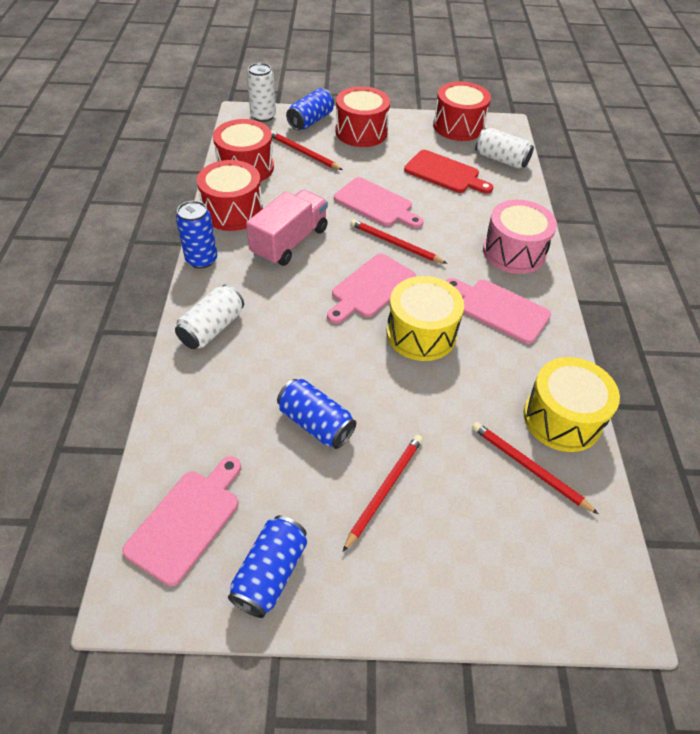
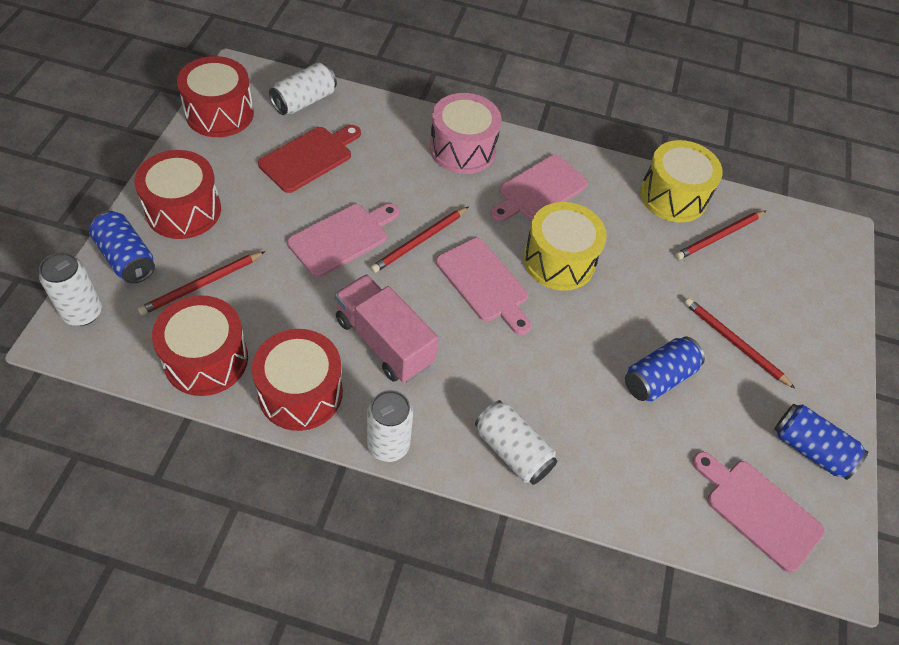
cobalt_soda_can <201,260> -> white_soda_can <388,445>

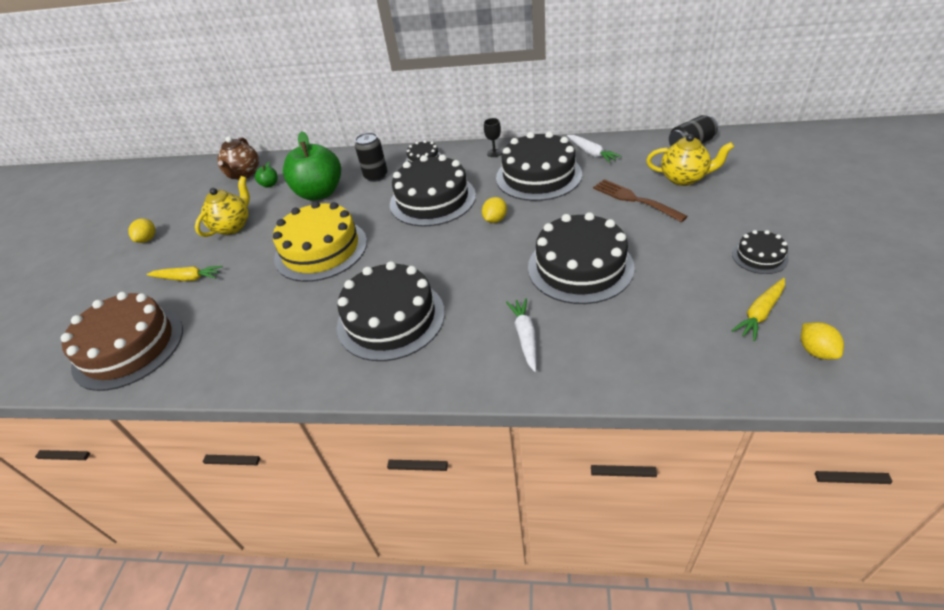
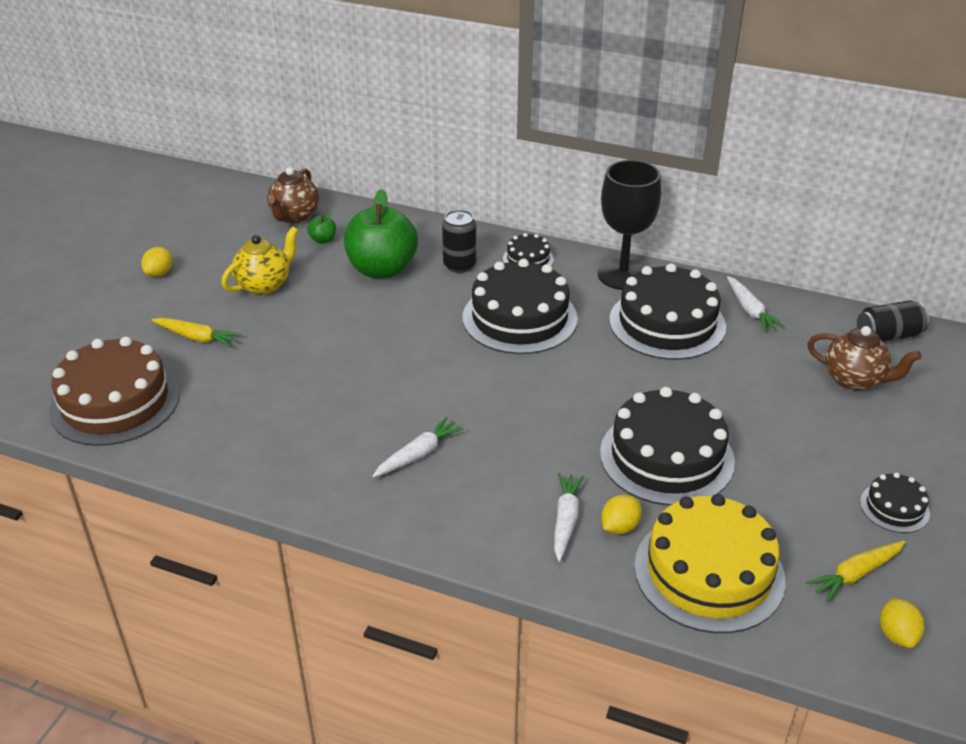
jet-black_chalice <494,153> -> jet-black_chalice <623,275>, x2.49
bright_yellow_china_teapot <684,178> -> brown_china_teapot <854,380>
brown_table_fork <634,199> -> none
bright_yellow_citrus_fruit <495,220> -> bright_yellow_citrus_fruit <619,527>, relocated
bright_yellow_cake <321,250> -> bright_yellow_cake <709,572>, relocated
jet-black_cake <391,318> -> white_toy_carrot <418,454>

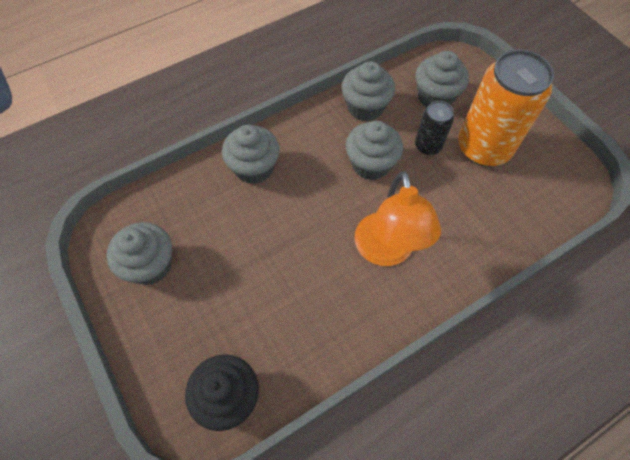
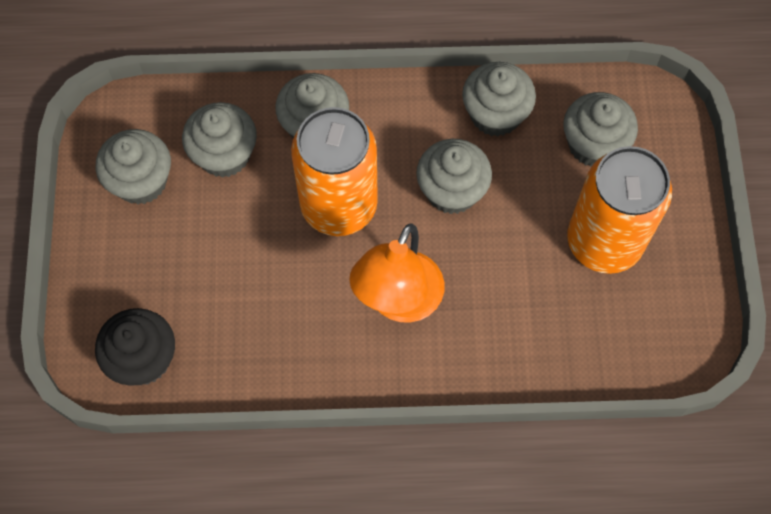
jet-black_soda_can <428,146> -> none
none -> grey_fairy_cake <224,155>
none -> bright_orange_soda_can <339,205>

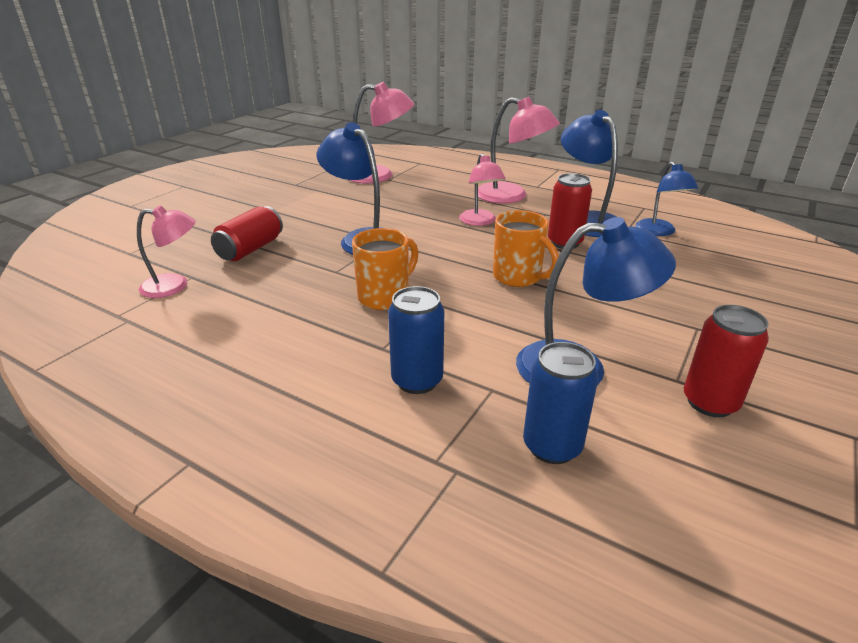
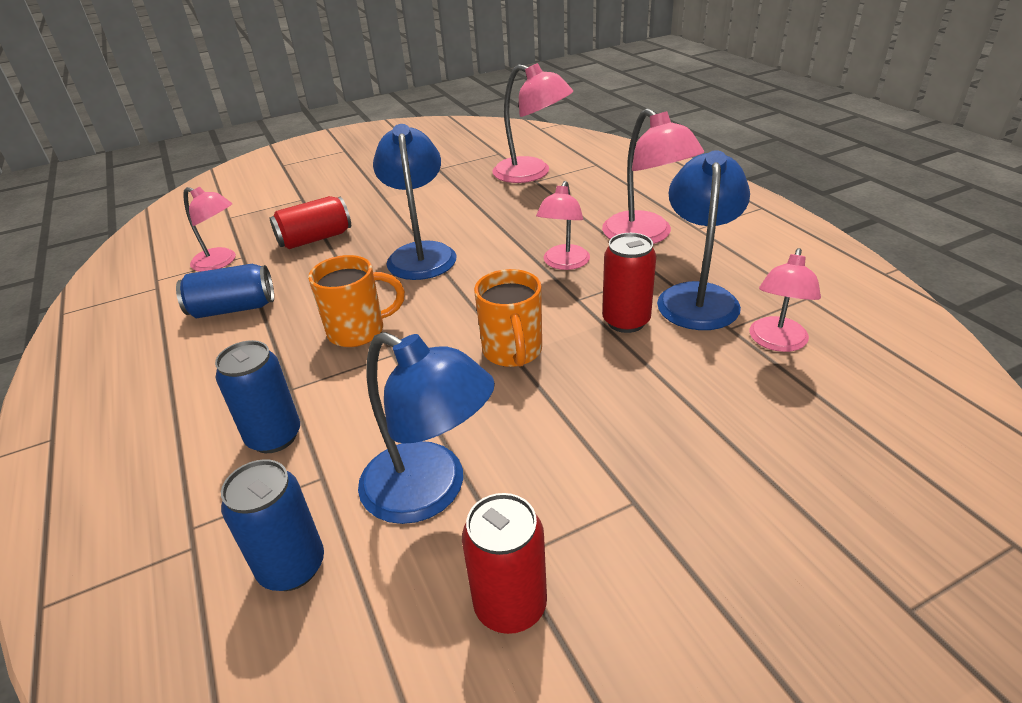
cobalt_reading_lamp <659,232> -> rosy_reading_lamp <776,342>
none -> cobalt_soda_can <233,308>

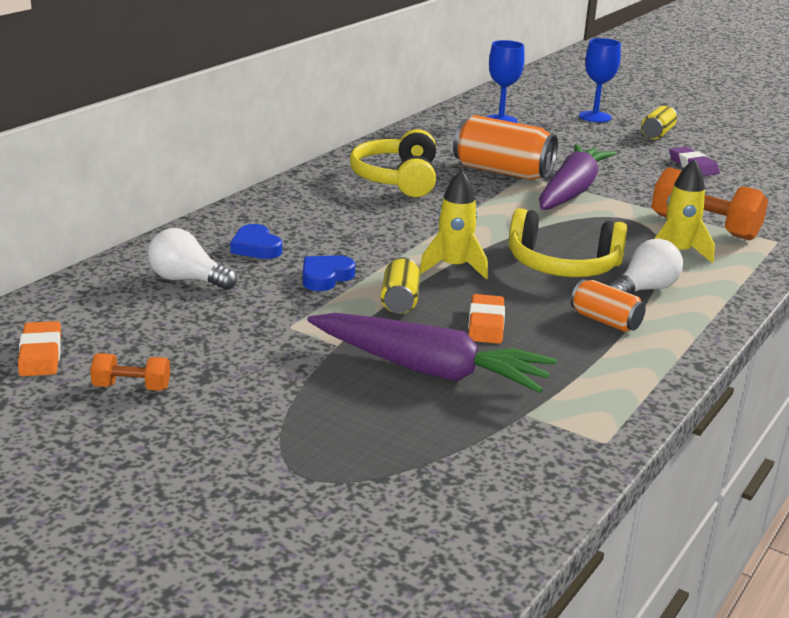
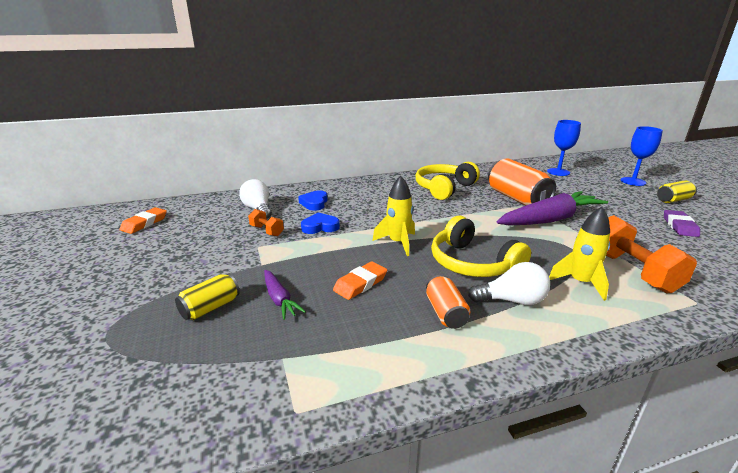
bright_yellow_soda_can <400,301> -> bright_yellow_soda_can <210,308>, relocated
violet_toy_carrot <429,370> -> violet_toy_carrot <279,299>, x0.48
bright_orange_free_weight <132,387> -> bright_orange_free_weight <267,231>, relocated

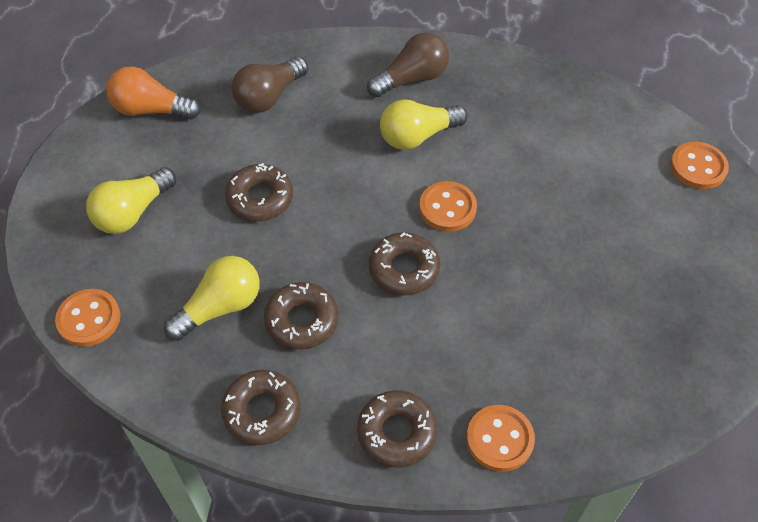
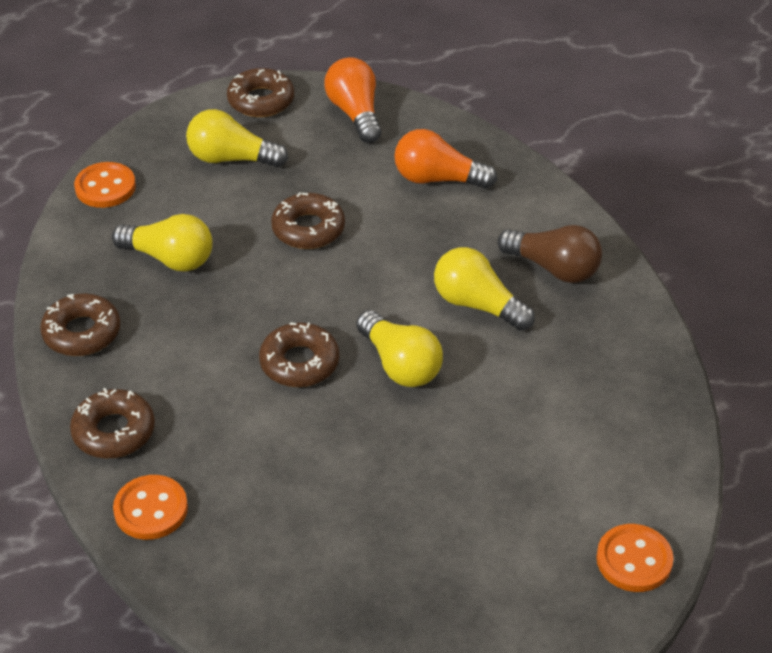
brown_bulb <269,96> -> bright_orange_bulb <437,179>
bright_orange_button <447,208> -> bright_yellow_bulb <400,365>
brown_donut <302,320> -> brown_donut <261,100>, relocated

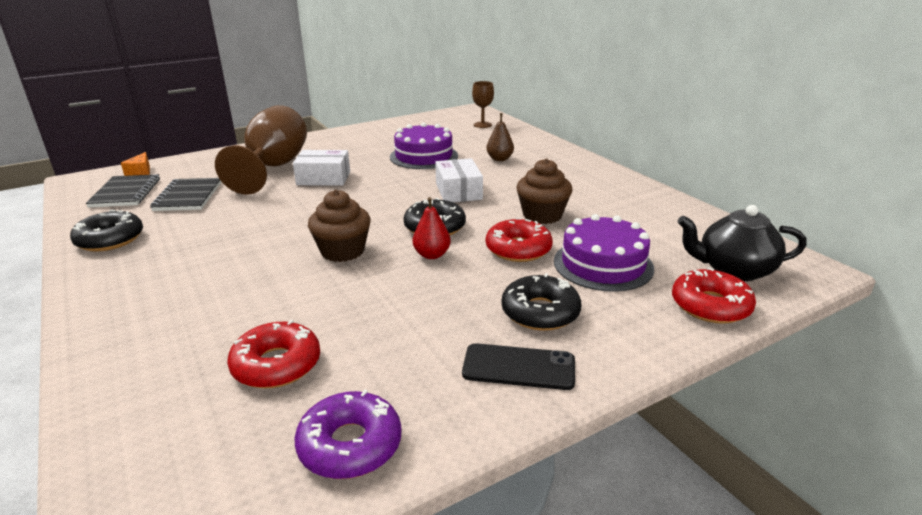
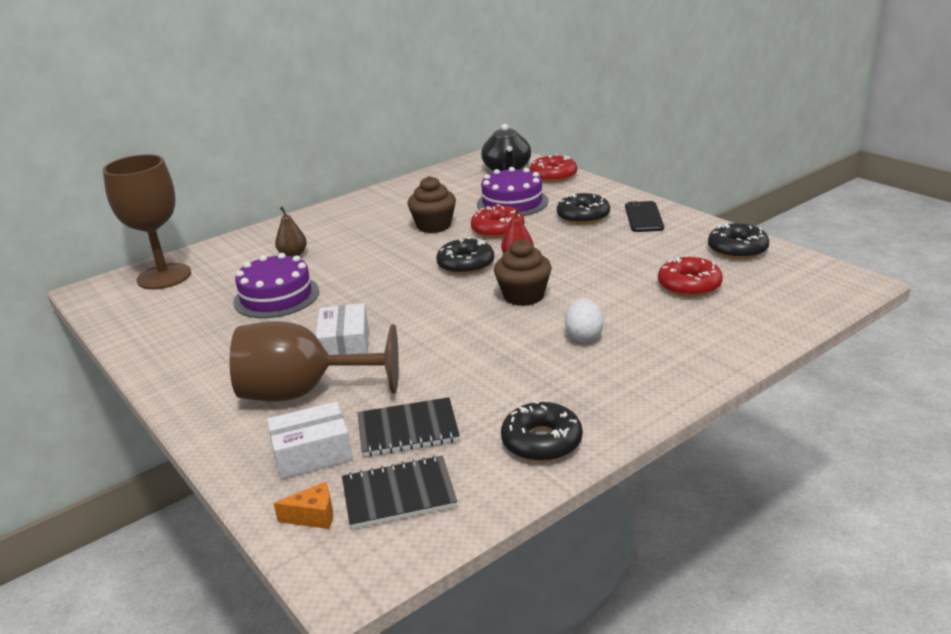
brown_chalice <482,125> -> brown_chalice <164,276>, x2.15
white_package <458,191> -> white_package <312,453>, relocated
violet_donut <350,445> -> jet-black_donut <737,249>
none -> white_egg <584,336>

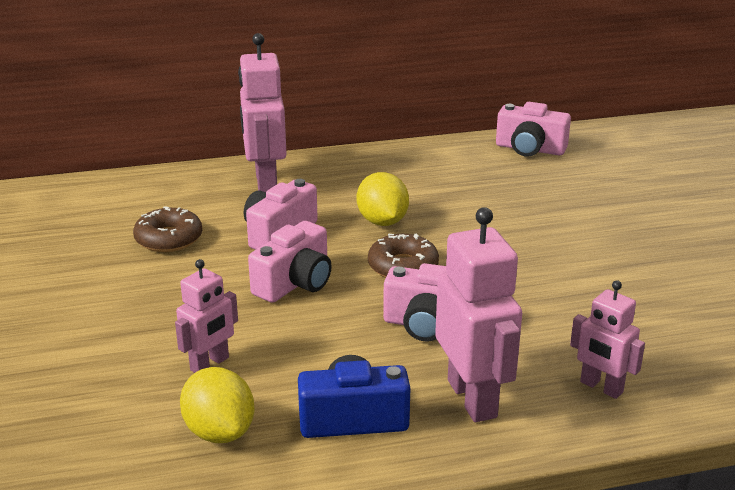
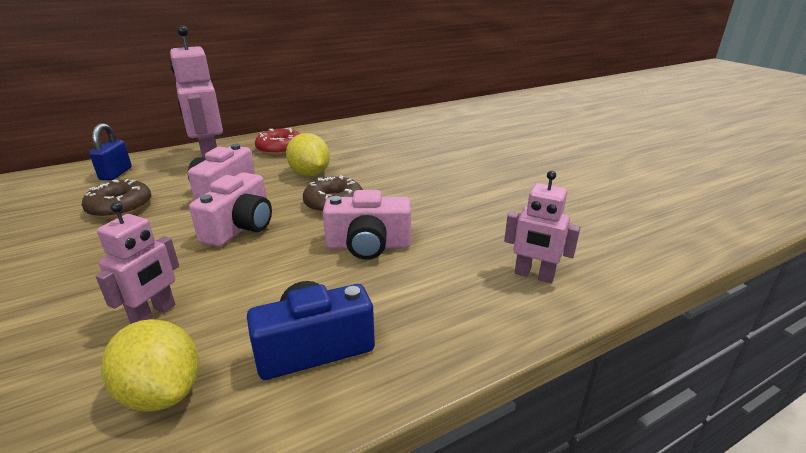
rosy_photo_camera <530,149> -> none
rosy_toy_robot <473,398> -> none
none -> cobalt_padlock <116,174>
none -> red_donut <280,149>

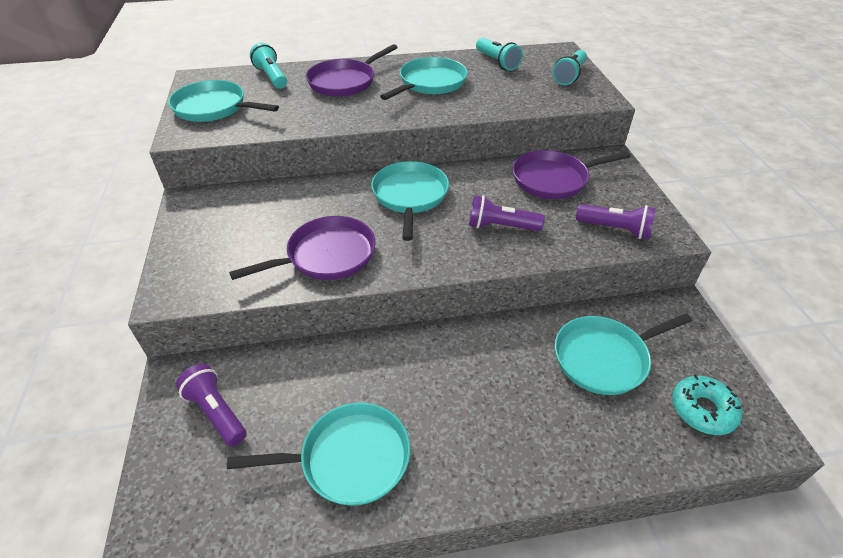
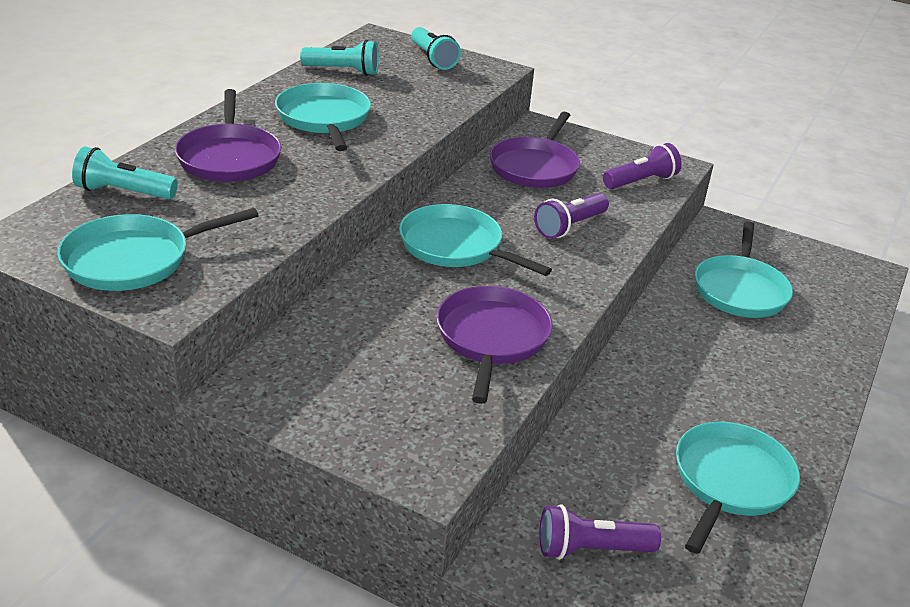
teal_donut <702,410> -> none

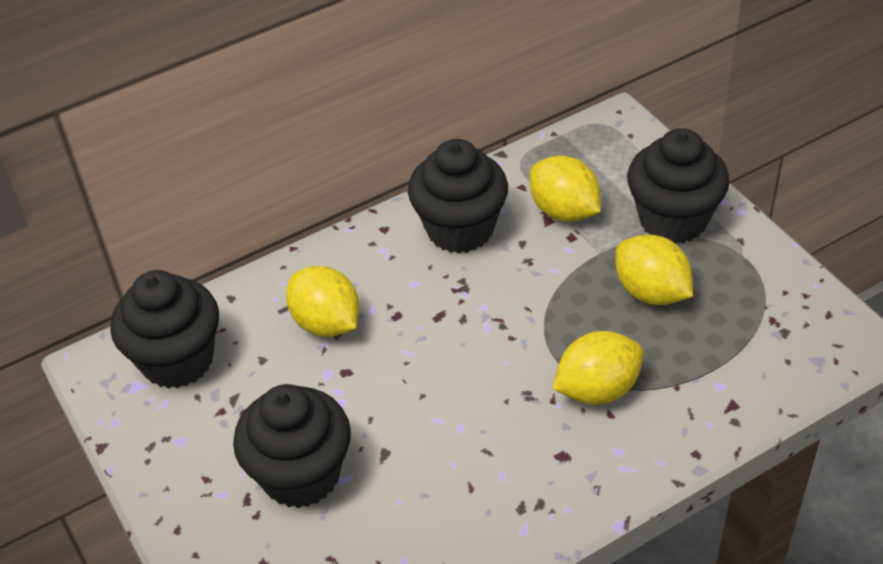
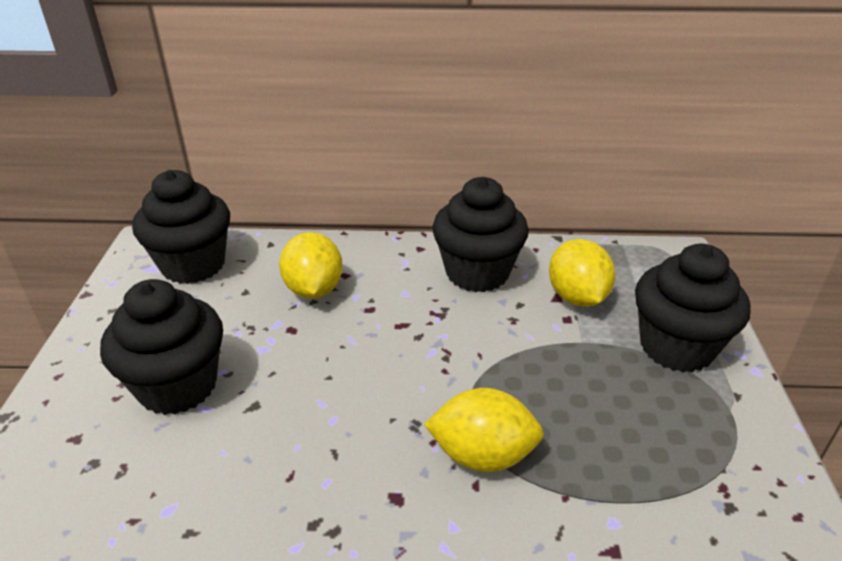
bright_yellow_citrus_fruit <651,292> -> none

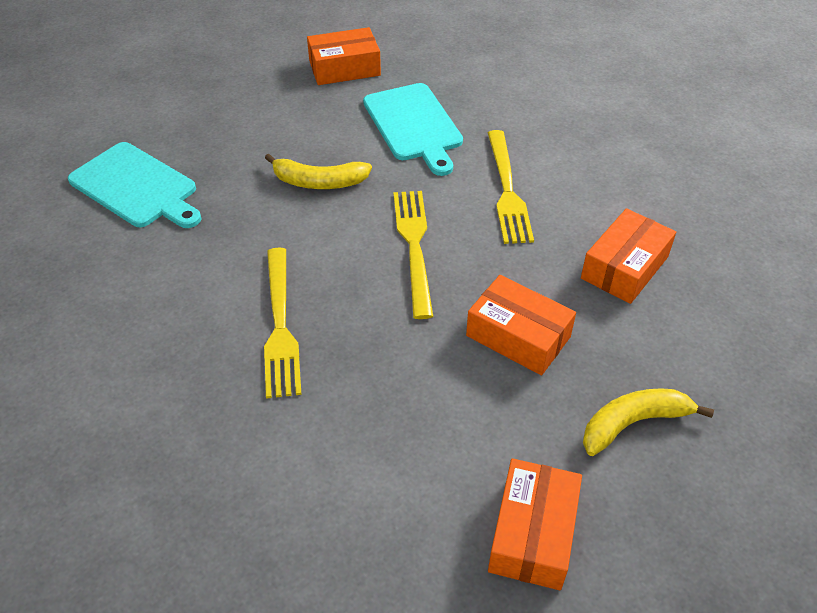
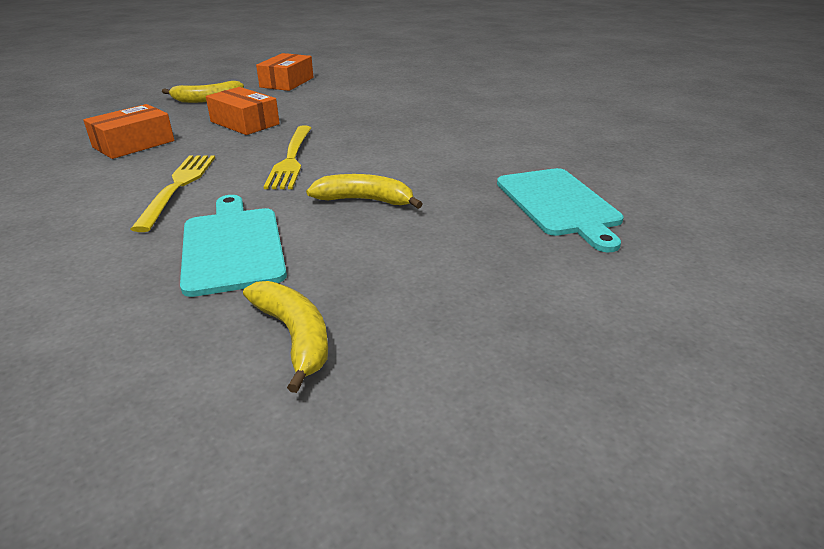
bright_orange_package <344,68> -> bright_yellow_banana_fruit <294,336>
teal_chopping_board <136,187> -> teal_chopping_board <559,204>, 150 degrees counterclockwise
bright_yellow_table_fork <280,326> -> none

